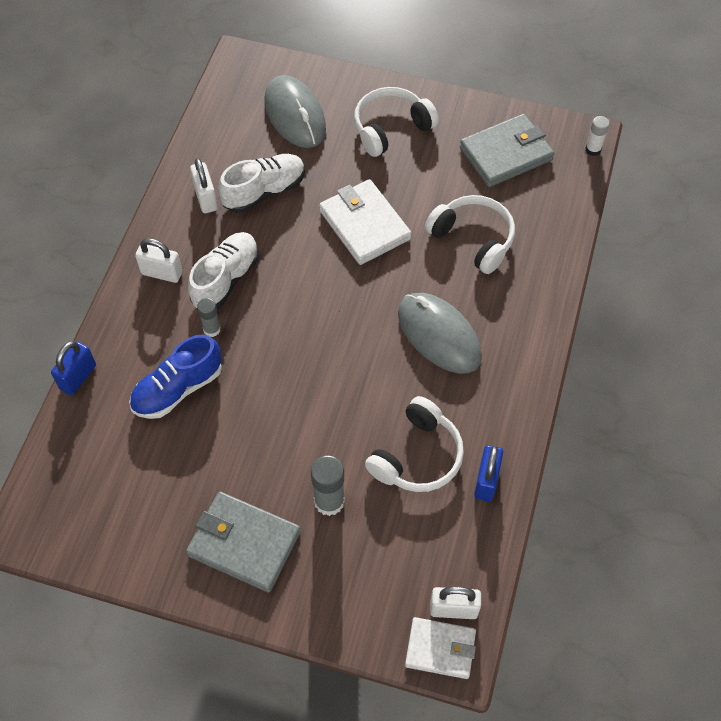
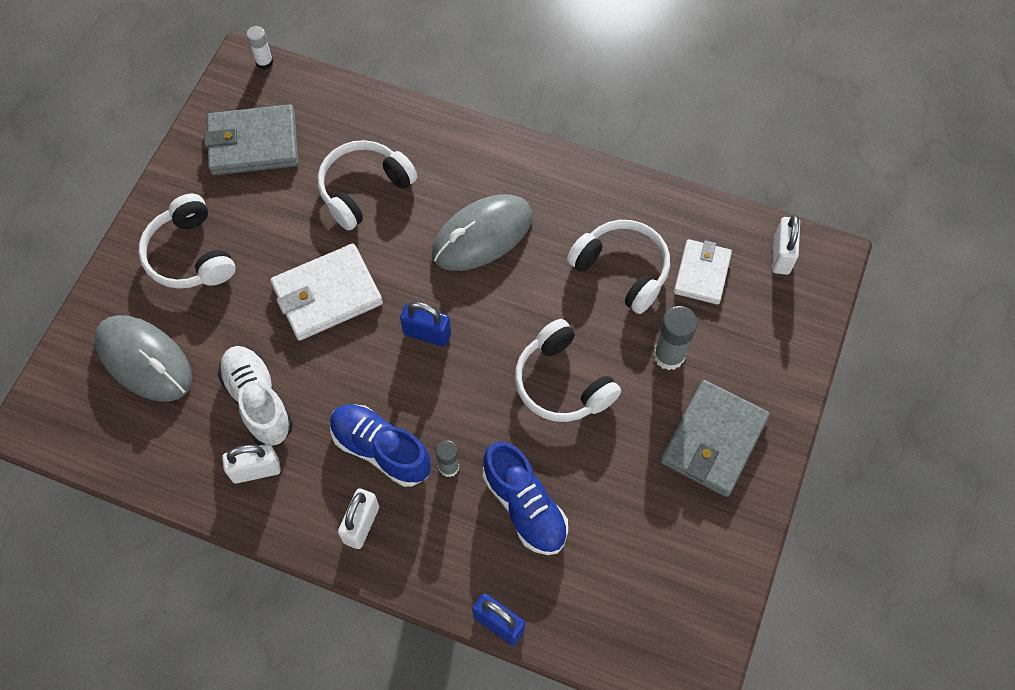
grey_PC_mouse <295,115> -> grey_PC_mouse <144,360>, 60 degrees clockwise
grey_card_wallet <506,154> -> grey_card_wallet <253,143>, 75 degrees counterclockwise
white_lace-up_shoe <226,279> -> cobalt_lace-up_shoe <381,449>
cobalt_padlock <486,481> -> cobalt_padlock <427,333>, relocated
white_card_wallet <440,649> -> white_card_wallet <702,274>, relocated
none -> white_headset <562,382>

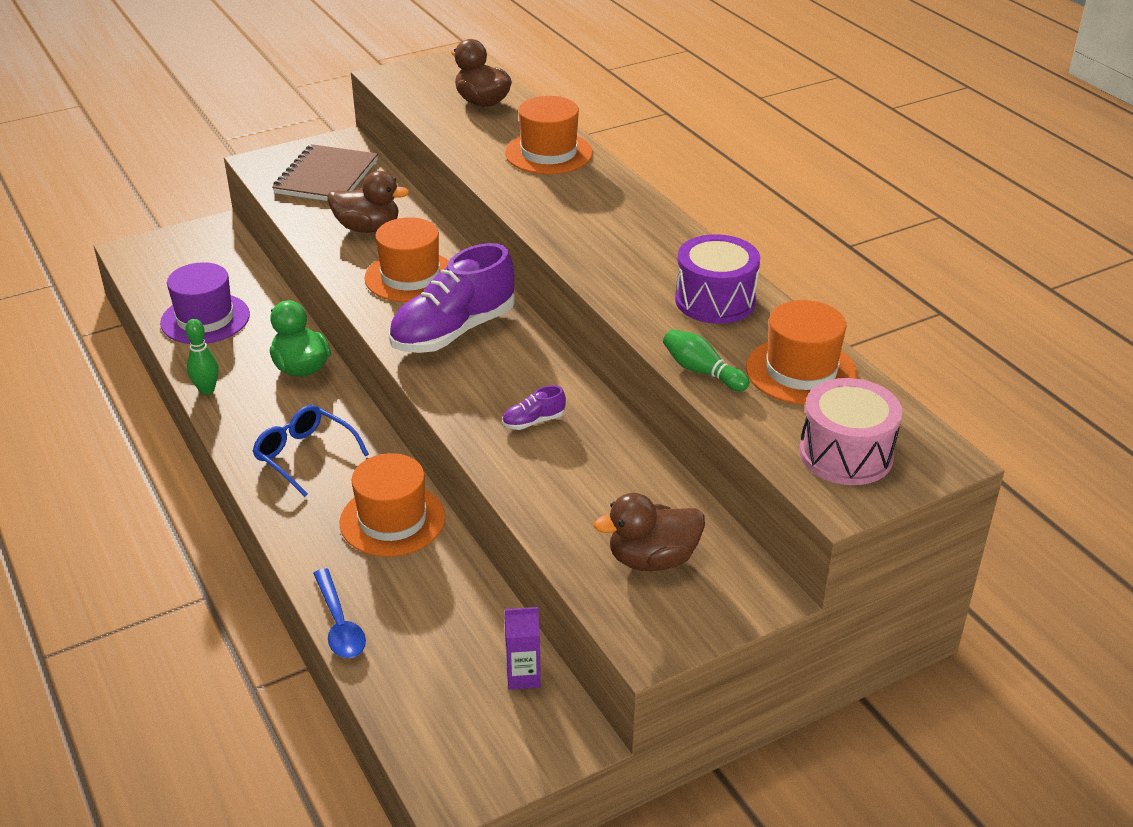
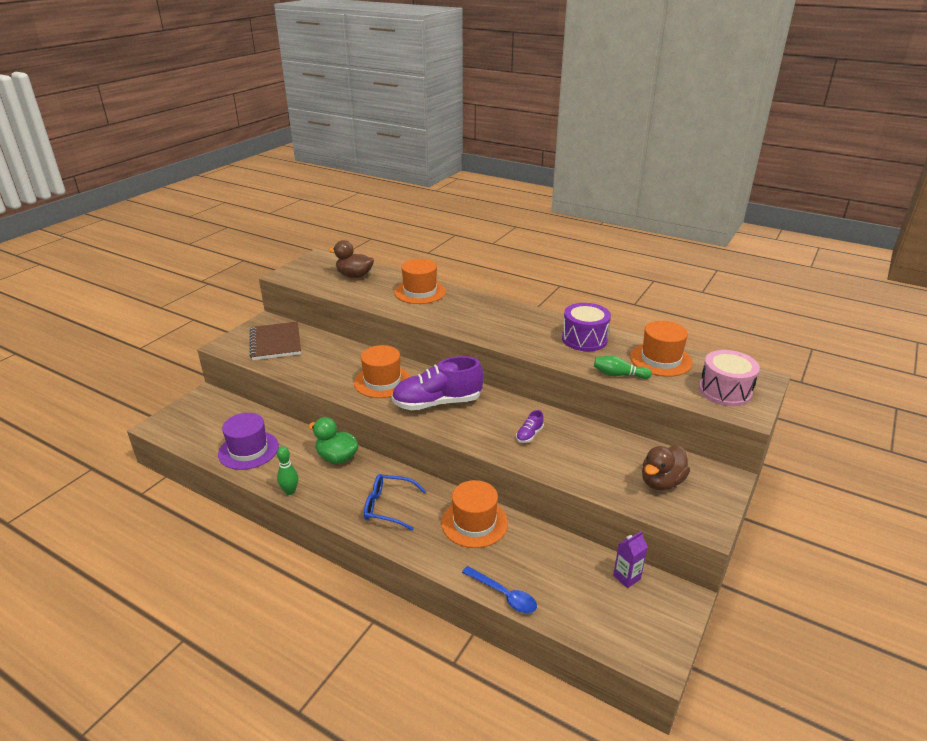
brown_toy_duck <368,228> -> none
violet_lace-up_shoe <453,332> -> violet_lace-up_shoe <437,403>, 60 degrees clockwise

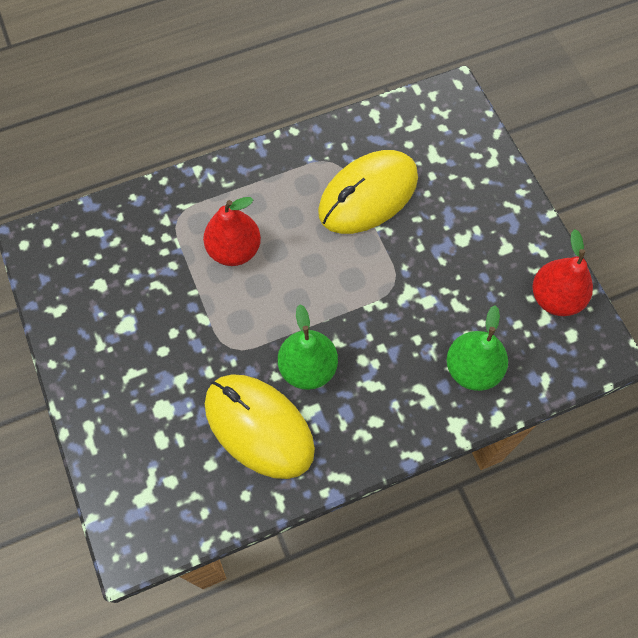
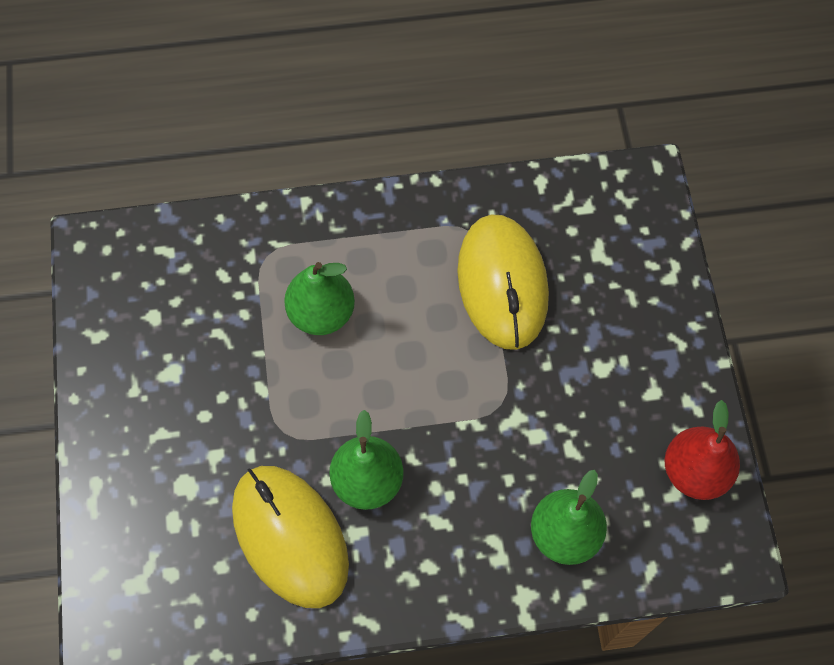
bright_yellow_PC_mouse <368,195> -> bright_yellow_PC_mouse <502,284>, 75 degrees counterclockwise
red_pear <234,250> -> leaf-green_pear <321,313>

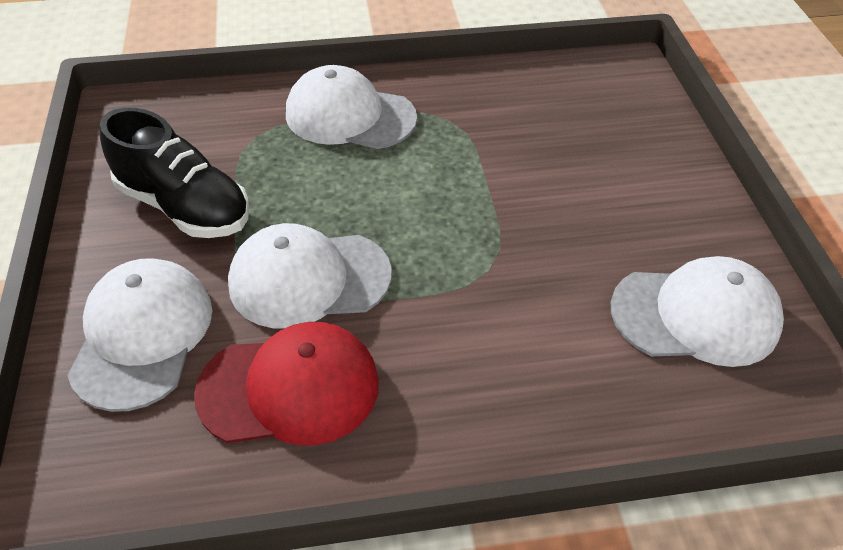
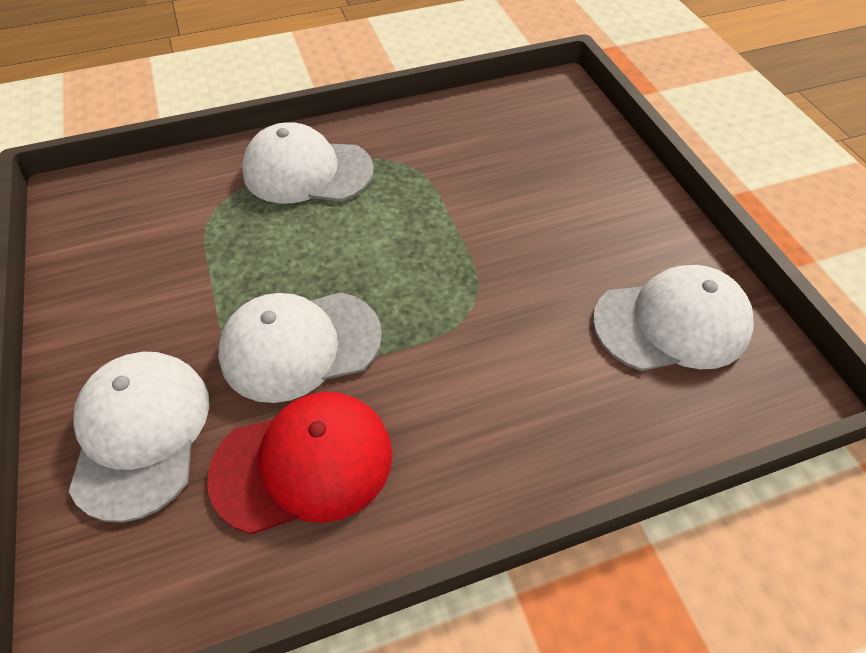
jet-black_lace-up_shoe <184,206> -> none

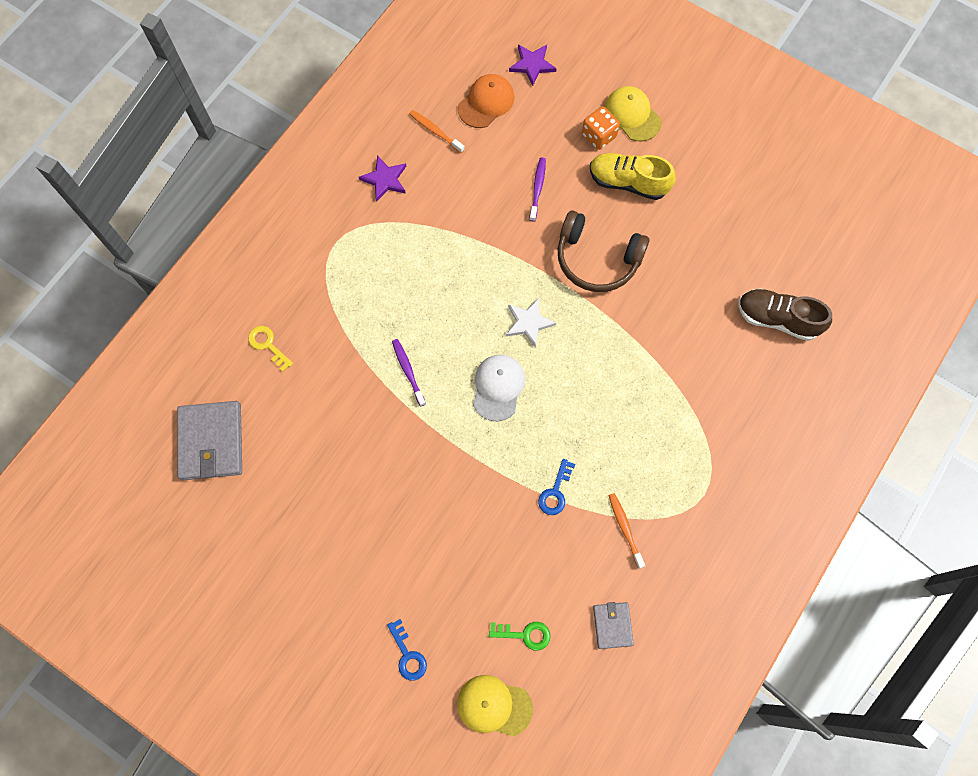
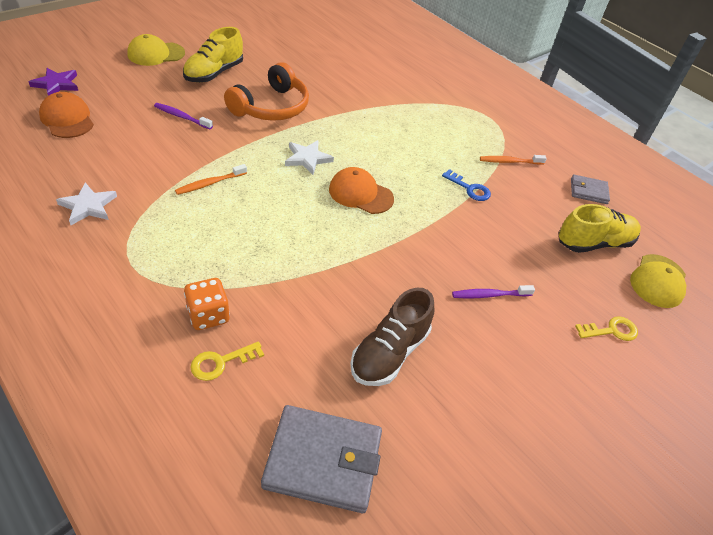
bright_orange_die <599,136> -> bright_orange_die <208,315>, relocated
bright_orange_tooth_brush <435,131> -> bright_orange_tooth_brush <210,183>, relocated
violet_star <385,180> -> white_star <88,206>
brown_headset <597,259> -> bright_orange_headset <271,107>
brown_lace-up_shoe <777,319> -> brown_lace-up_shoe <389,353>, relocated
violet_tooth_brush <408,371> -> violet_tooth_brush <489,295>, relocated
white_peaked_cap <498,387> -> bright_orange_peaked_cap <360,194>
cobalt_door_key <408,655> -> bright_yellow_door_key <611,330>
leaf-green_door_key <525,634> -> bright_yellow_lace-up_shoe <594,243>

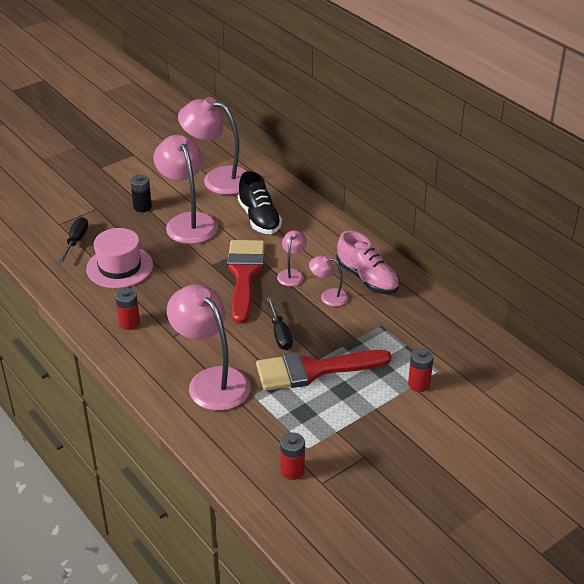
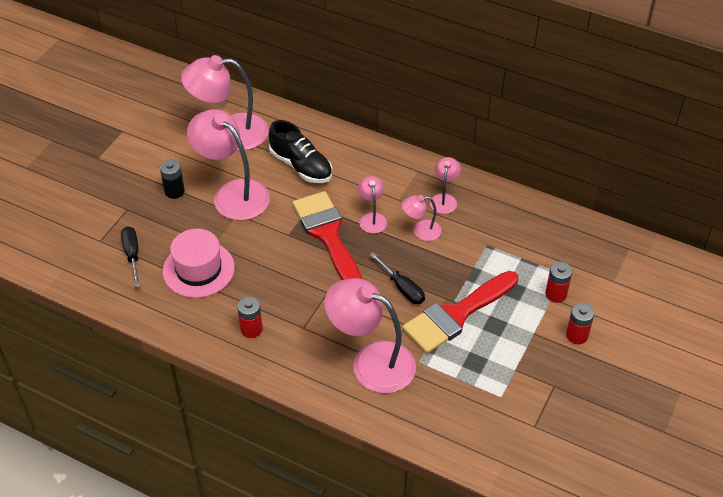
rosy_lace-up_shoe <367,278> -> rosy_reading_lamp <444,199>
red_power_cell <292,470> -> red_power_cell <577,335>, relocated

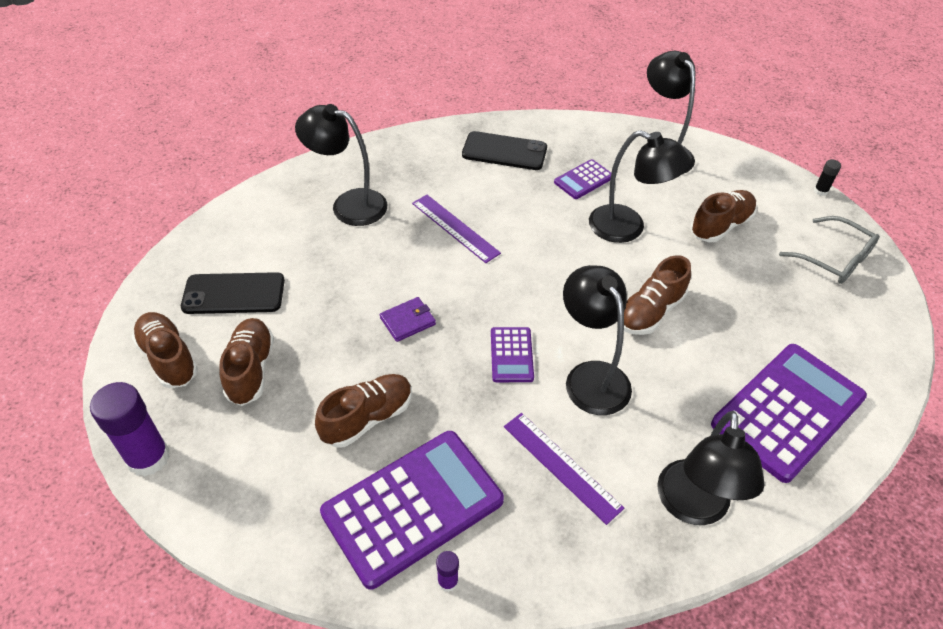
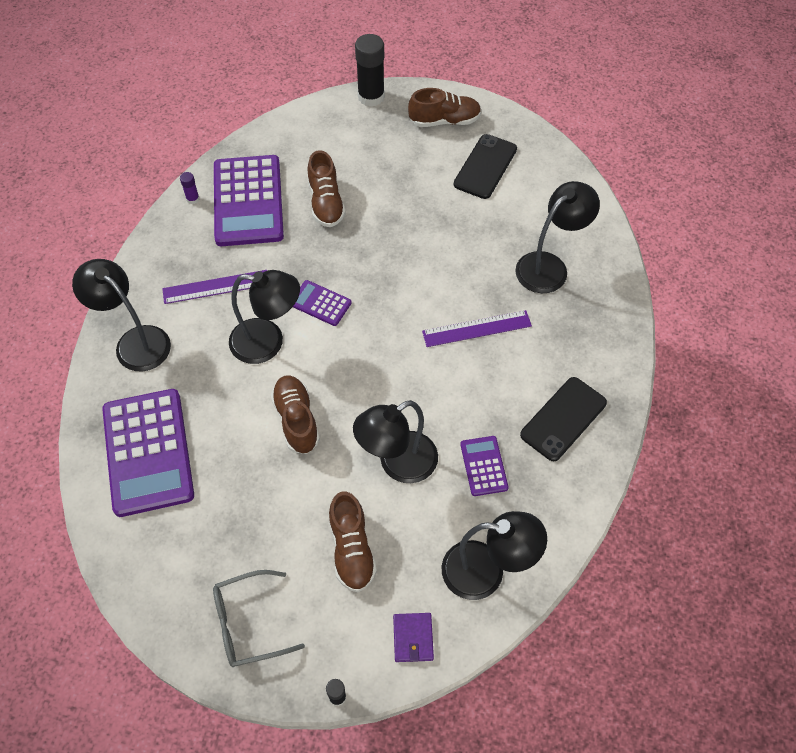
violet_card_wallet <407,321> -> violet_card_wallet <413,638>, relocated
brown_lace-up_shoe <251,369> -> none
violet_glue_stick <148,457> -> jet-black_glue_stick <371,97>

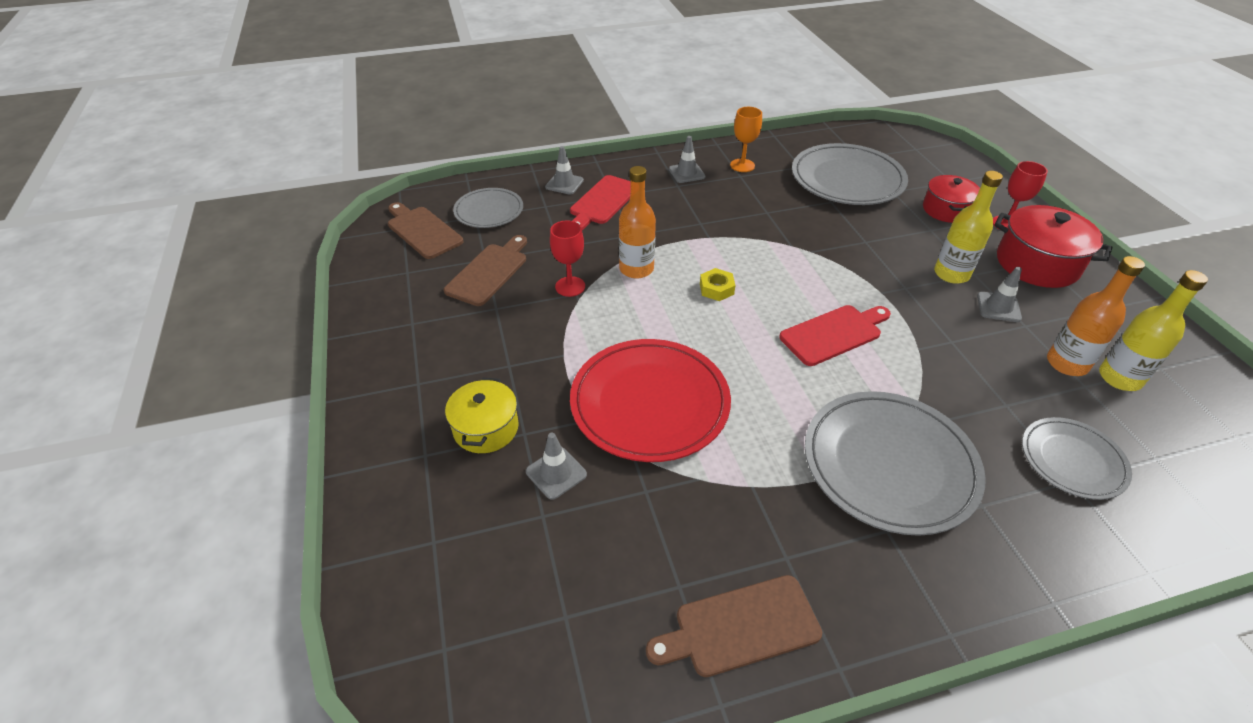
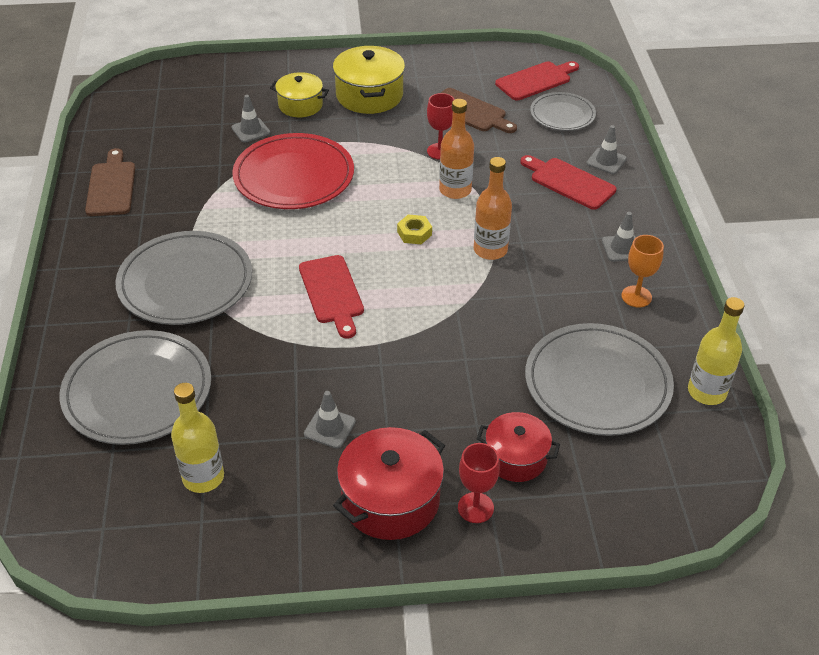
bright_yellow_bottle <951,274> -> bright_yellow_bottle <706,392>, relocated
brown_chopping_board <423,231> -> red_chopping_board <536,80>
bright_orange_bottle <1067,363> -> bright_orange_bottle <490,250>, relocated
grey_dinner_plate <1072,460> -> grey_dinner_plate <138,391>, x1.72
none -> bright_yellow_pot <369,95>

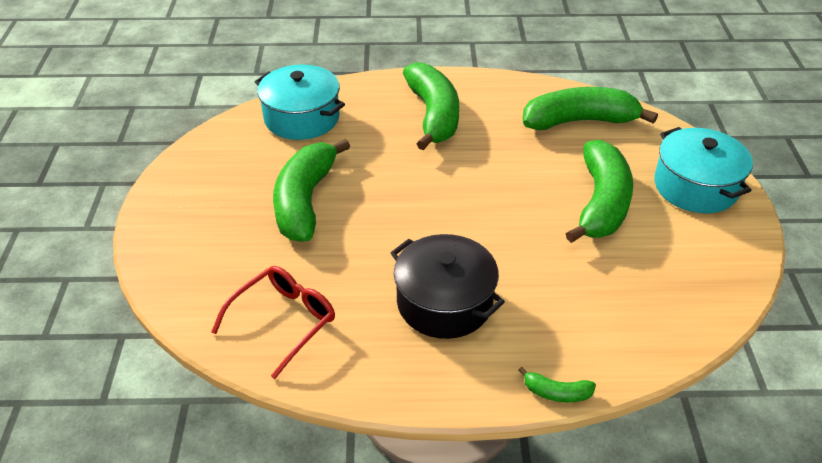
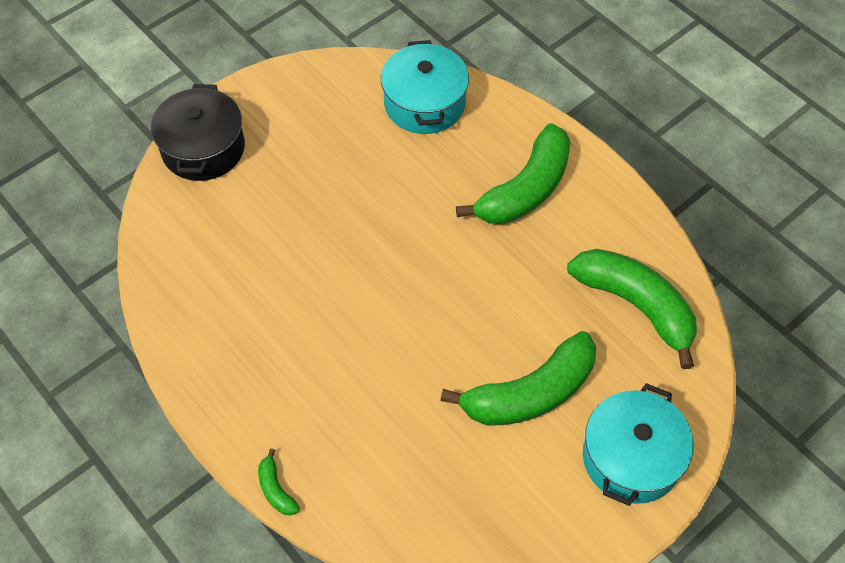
leaf-green_banana_fruit <305,201> -> none
jet-black_pot <444,302> -> jet-black_pot <203,148>, relocated
red_spectacles <283,321> -> none

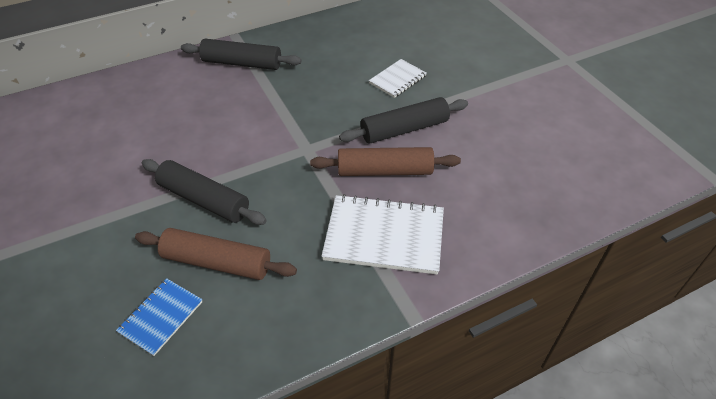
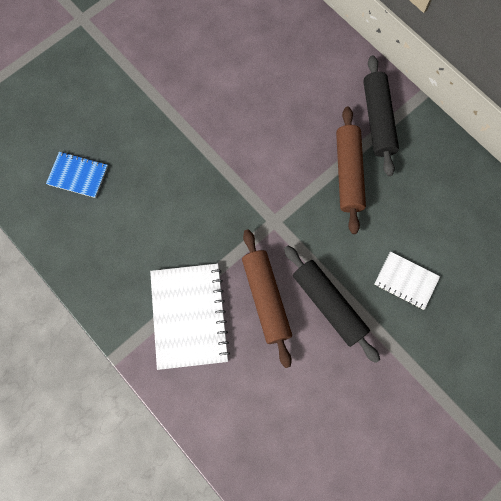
jet-black_pastry_roller <204,199> -> none
brown_pastry_roller <217,262> -> brown_pastry_roller <349,173>, relocated

